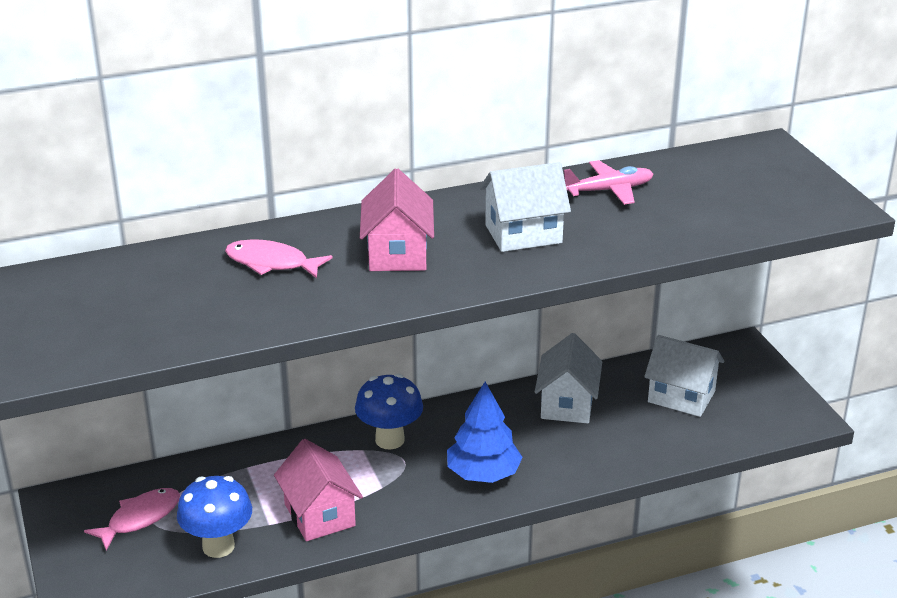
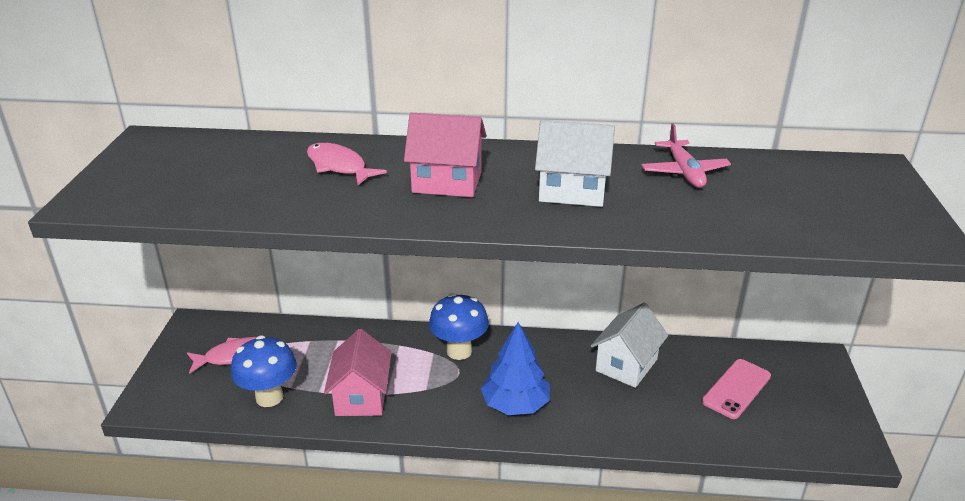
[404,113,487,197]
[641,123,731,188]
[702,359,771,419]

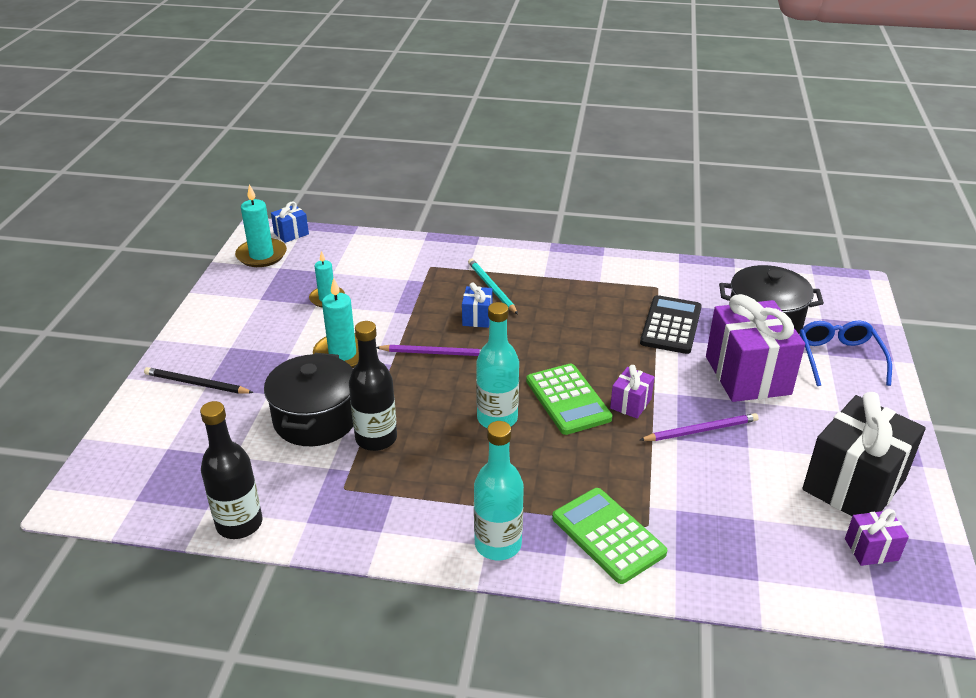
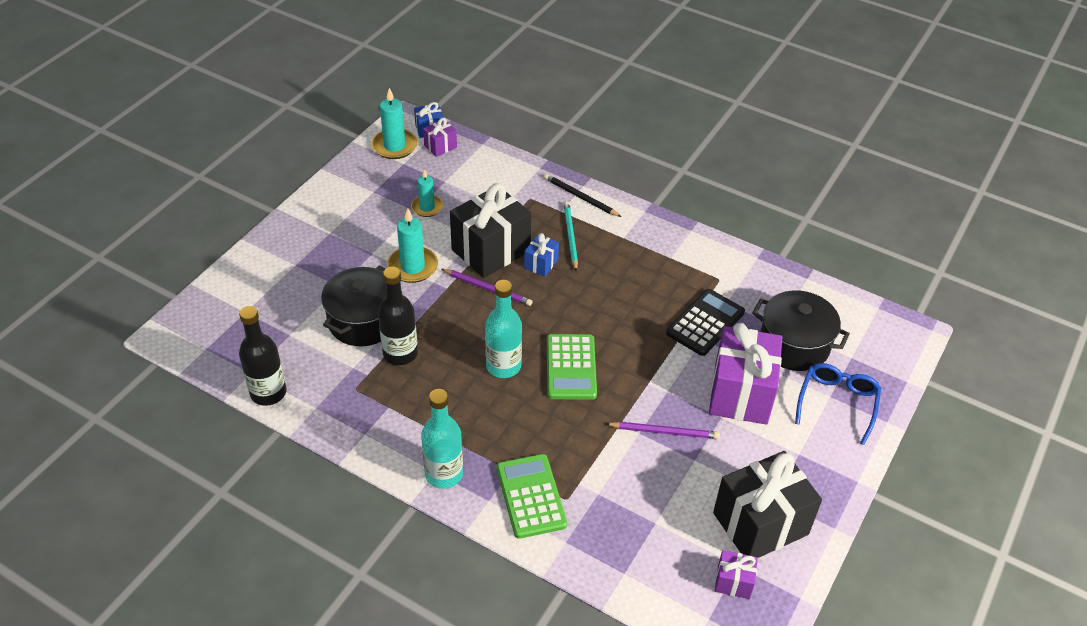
[423,118,457,157]
[450,183,531,278]
[544,174,621,217]

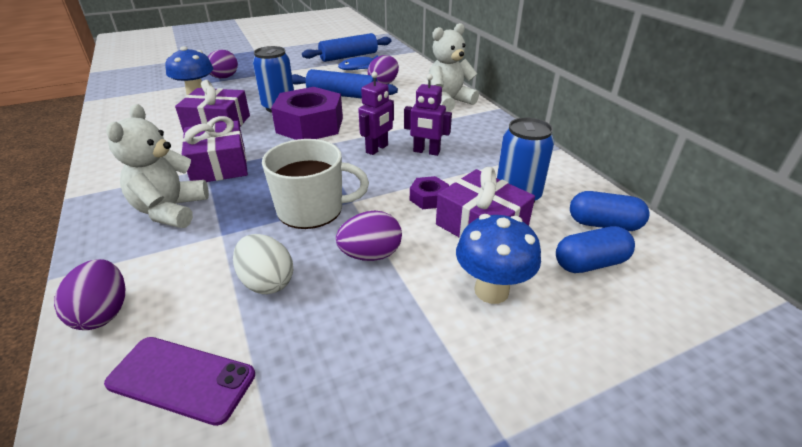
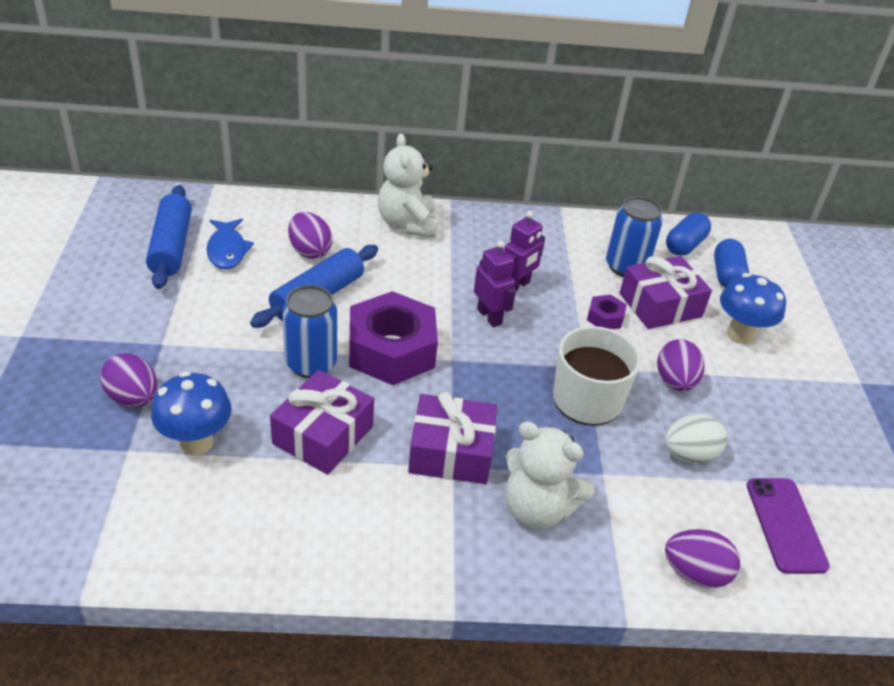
[747,478,830,574]

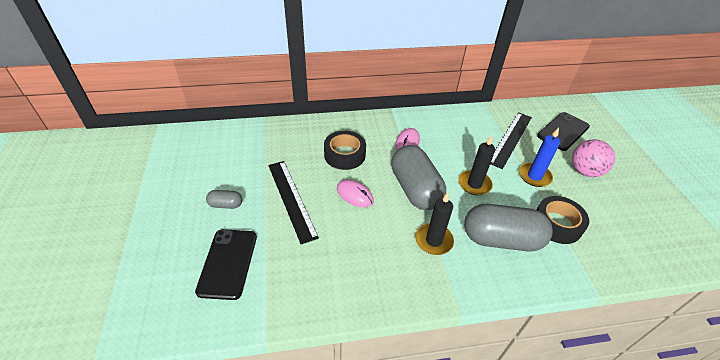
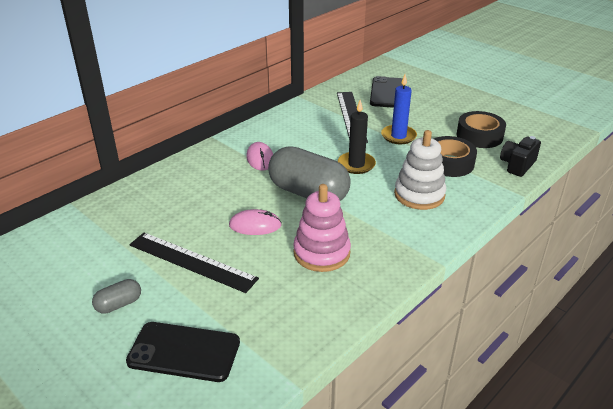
[126,322,240,382]
[293,184,351,272]
[394,130,446,210]
[457,111,506,148]
[500,136,541,177]
[415,192,454,255] (first image)
[572,139,615,177] (first image)

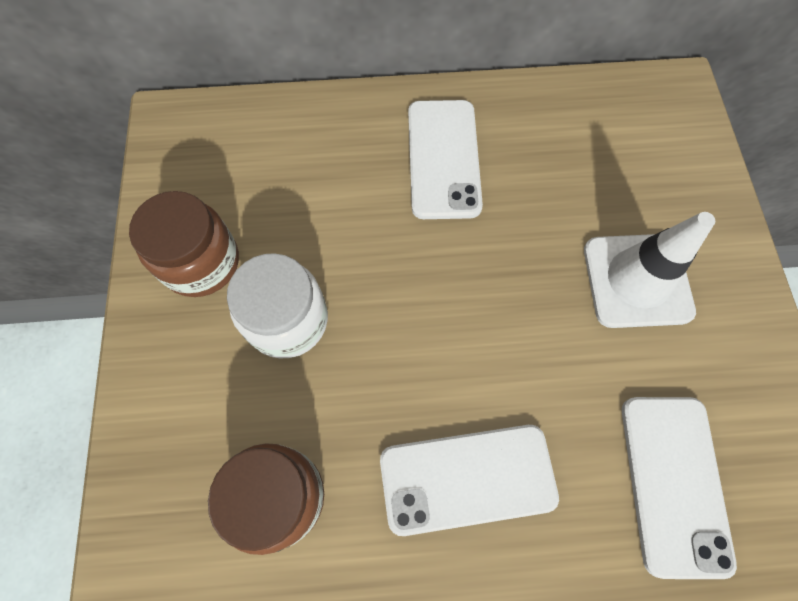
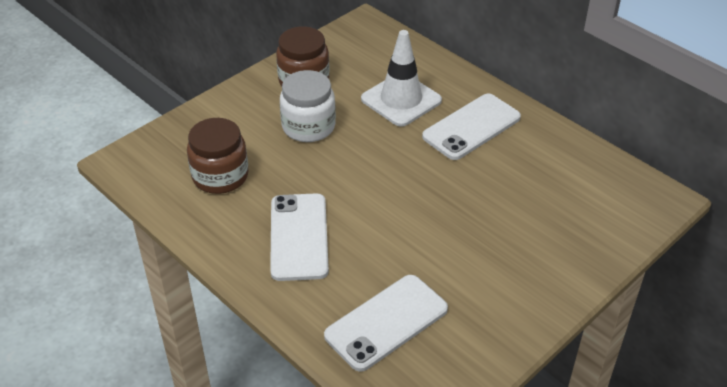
[270,193,329,281]
[361,30,442,127]

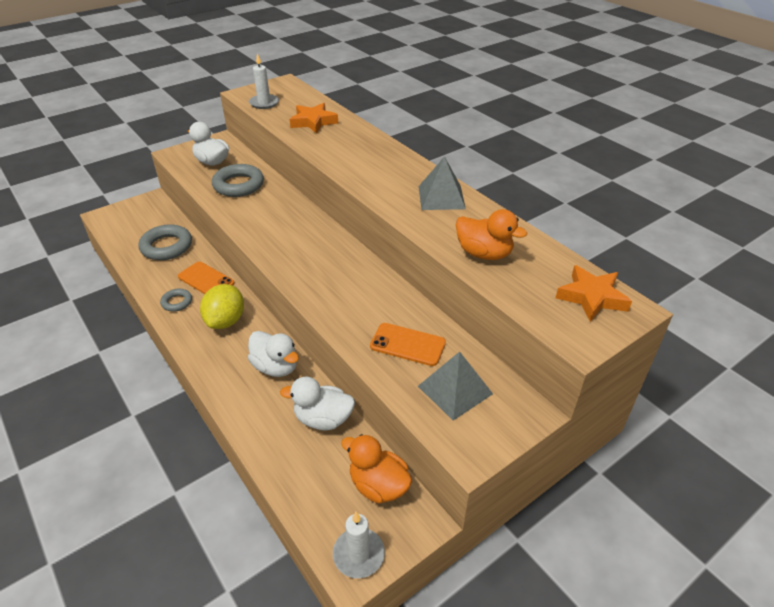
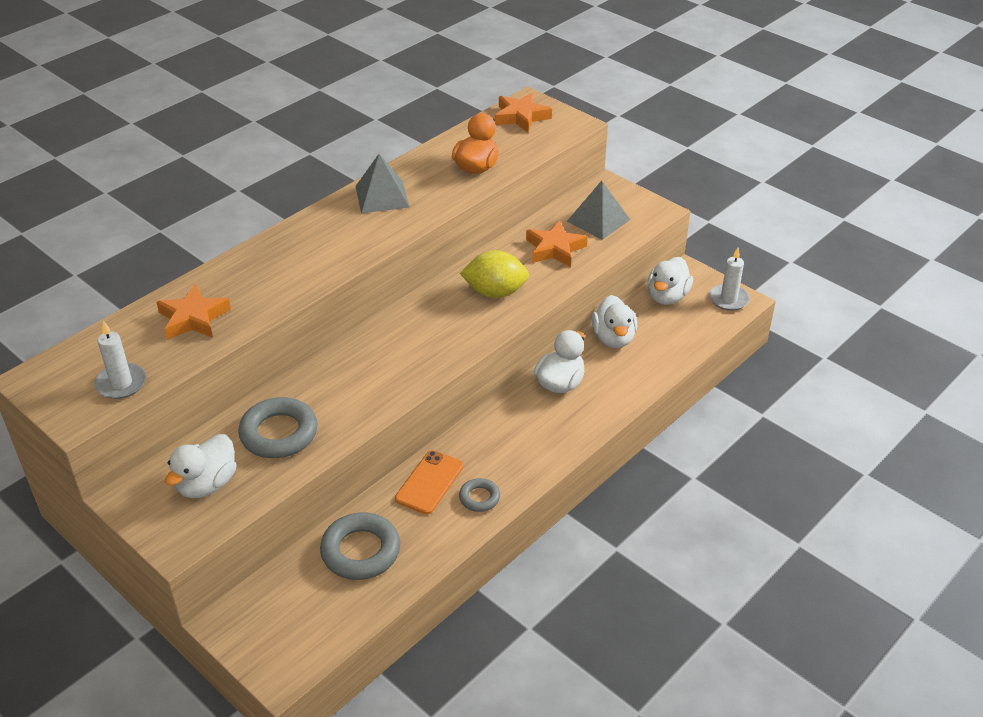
[460,250,529,298]
[526,221,588,267]
[647,257,693,305]

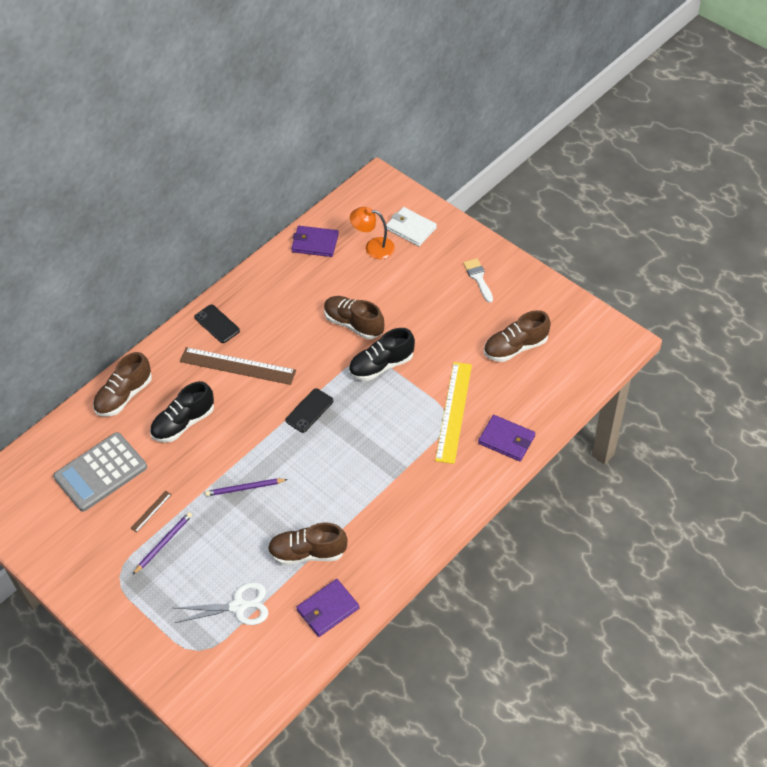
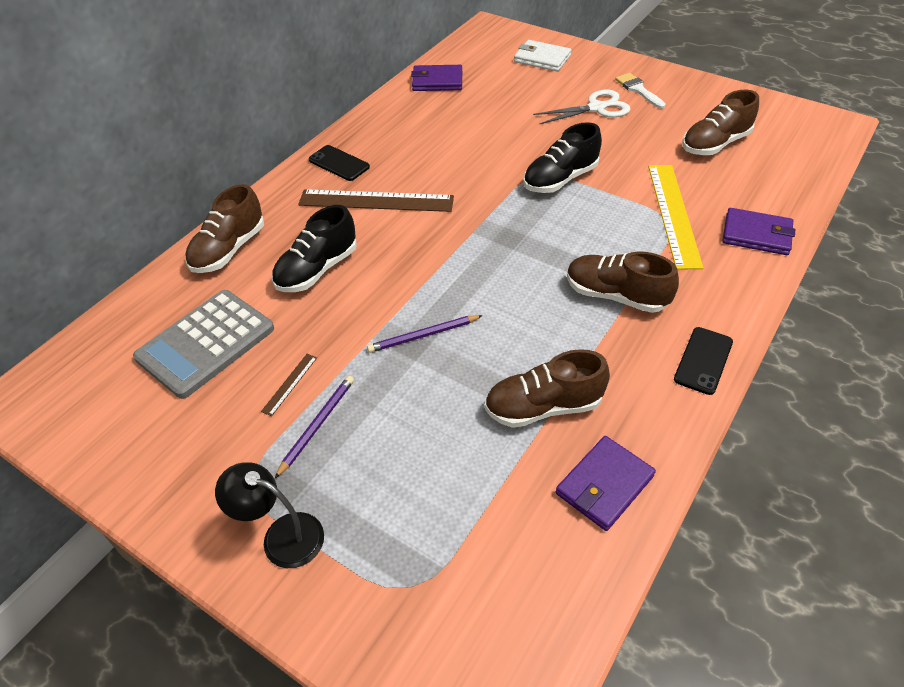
[215,462,324,568]
[533,90,630,125]
[567,251,679,313]
[674,327,733,395]
[350,207,395,259] (first image)

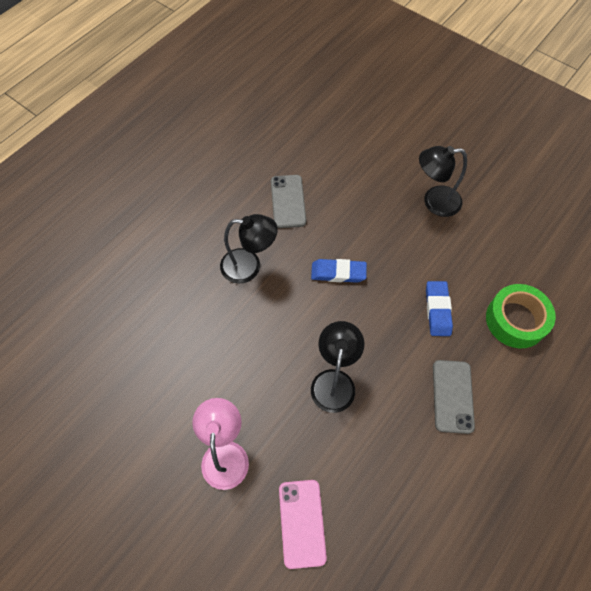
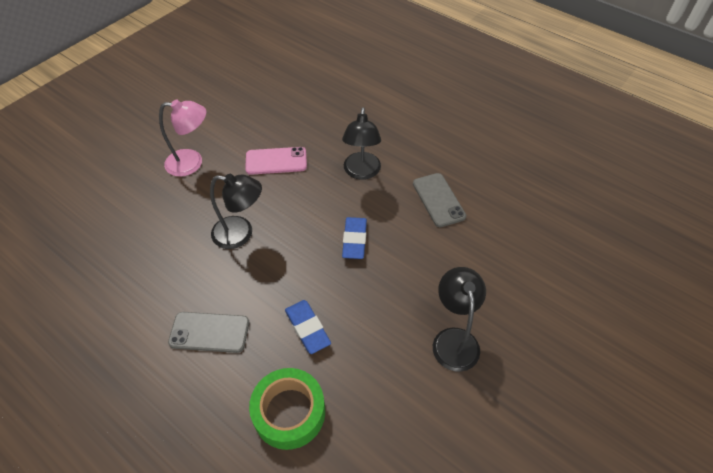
[245,147,307,175]
[285,300,331,354]
[413,173,466,227]

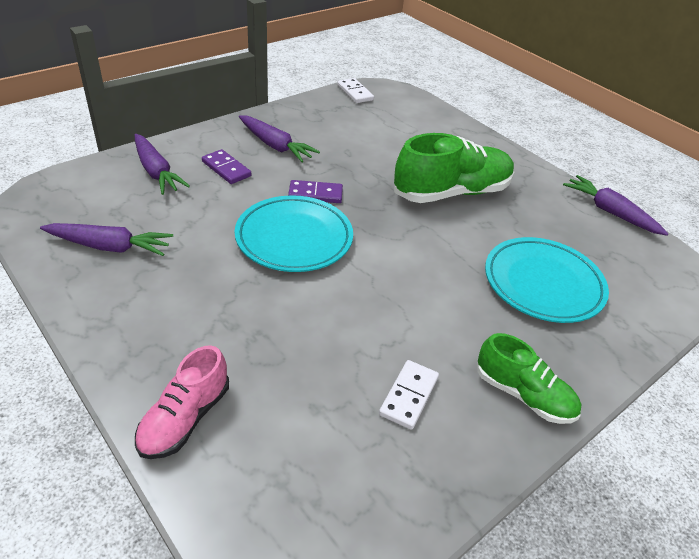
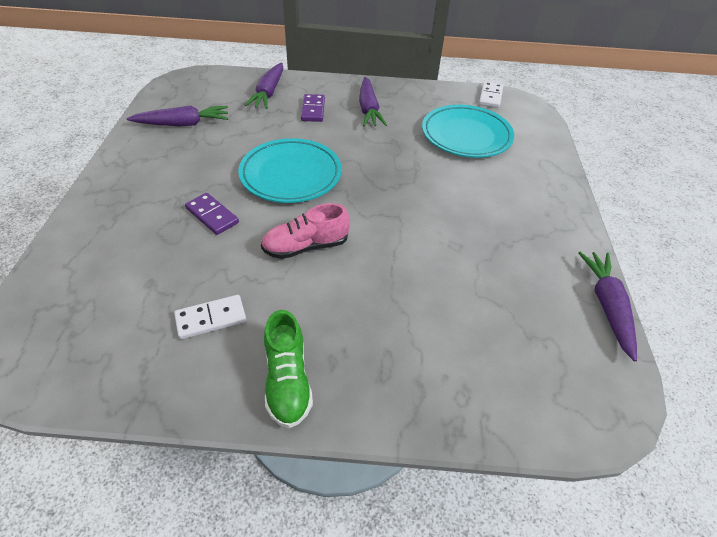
[127,106,228,126]
[185,193,239,235]
[261,203,350,259]
[422,105,514,158]
[394,133,515,203] (first image)

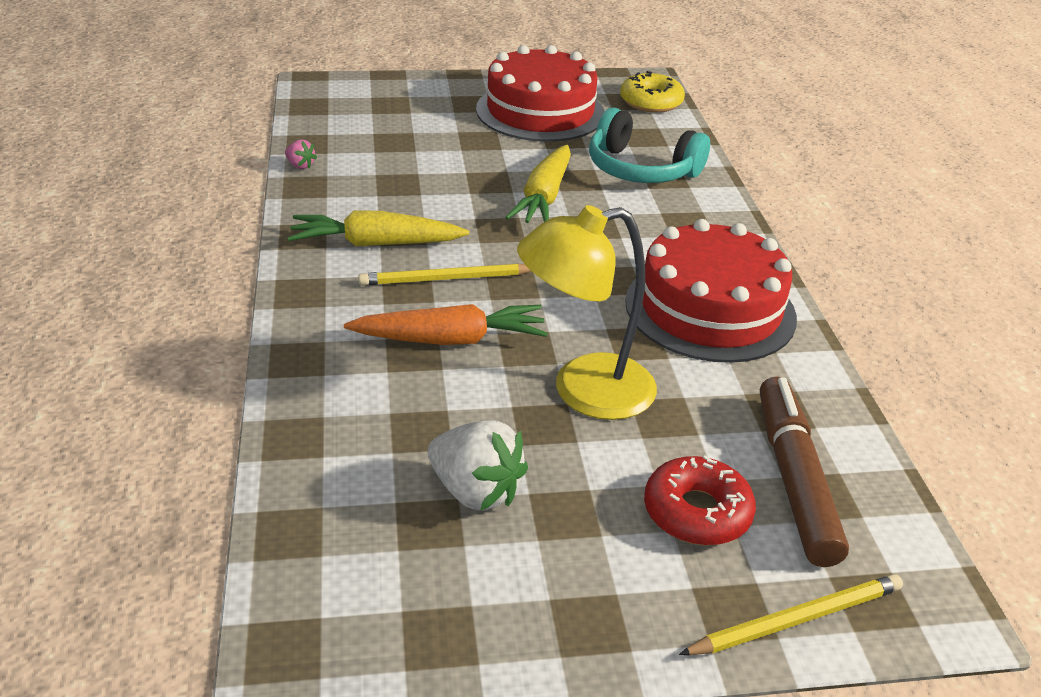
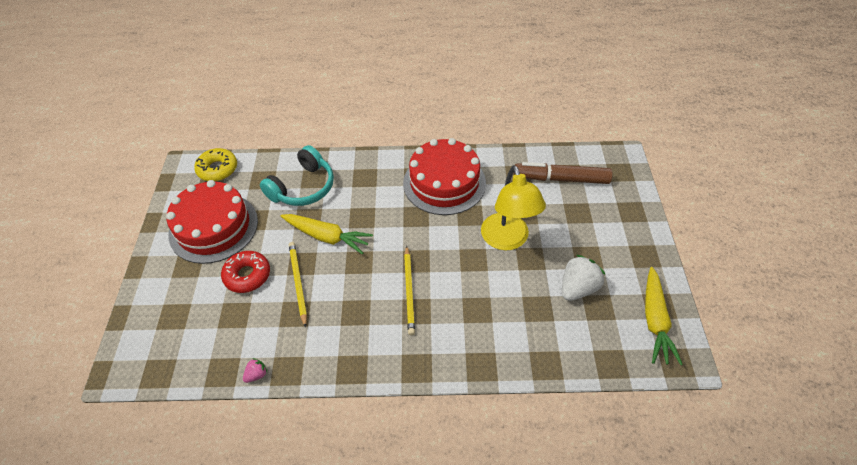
[221,251,270,293]
[289,242,307,328]
[645,267,683,365]
[344,304,548,345] (first image)

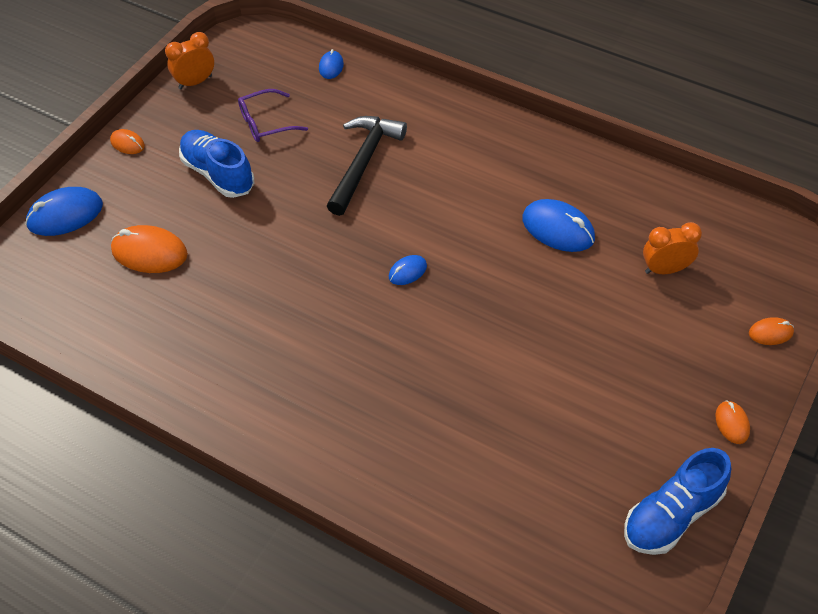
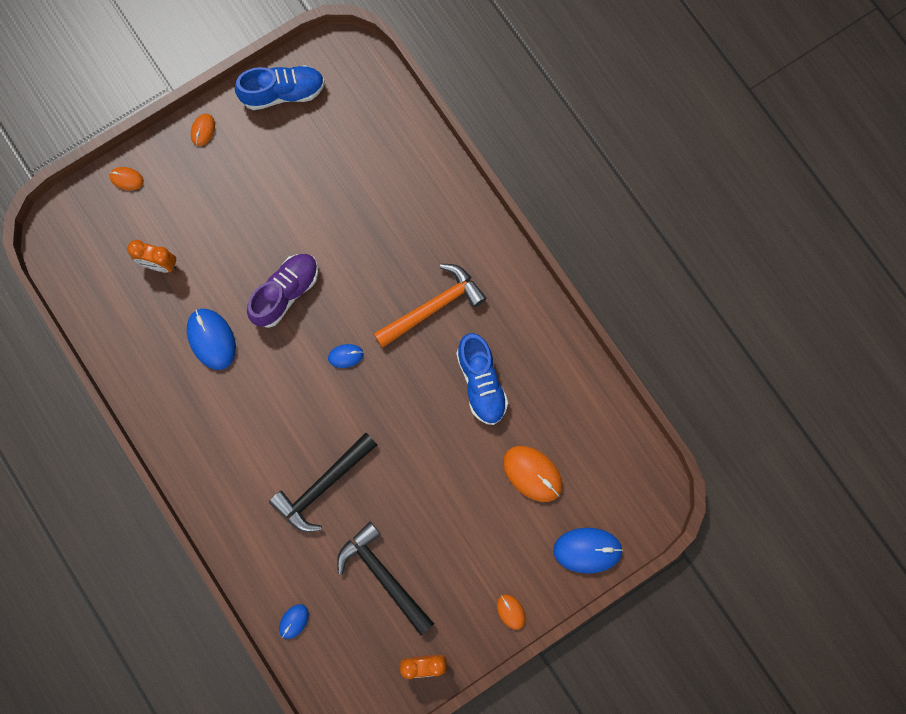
[247,254,318,328]
[337,522,434,635]
[374,264,486,348]
[456,333,508,425]

